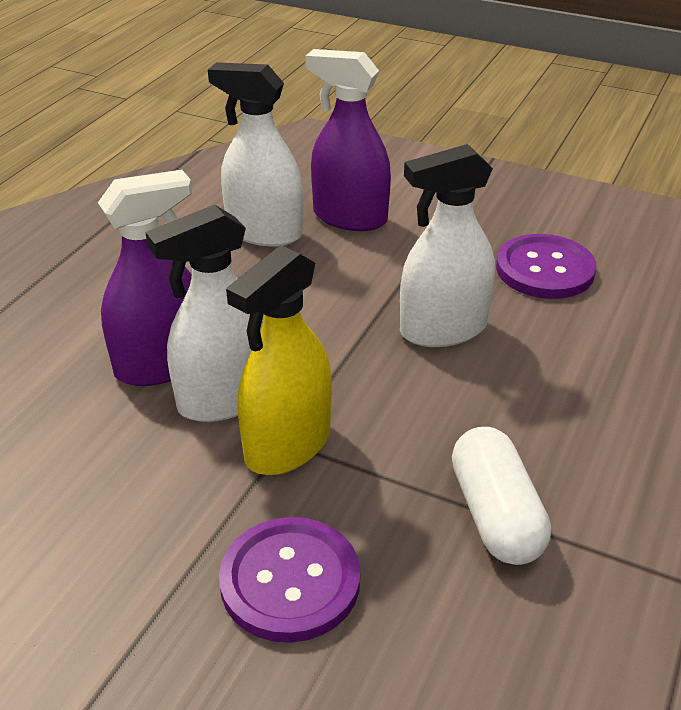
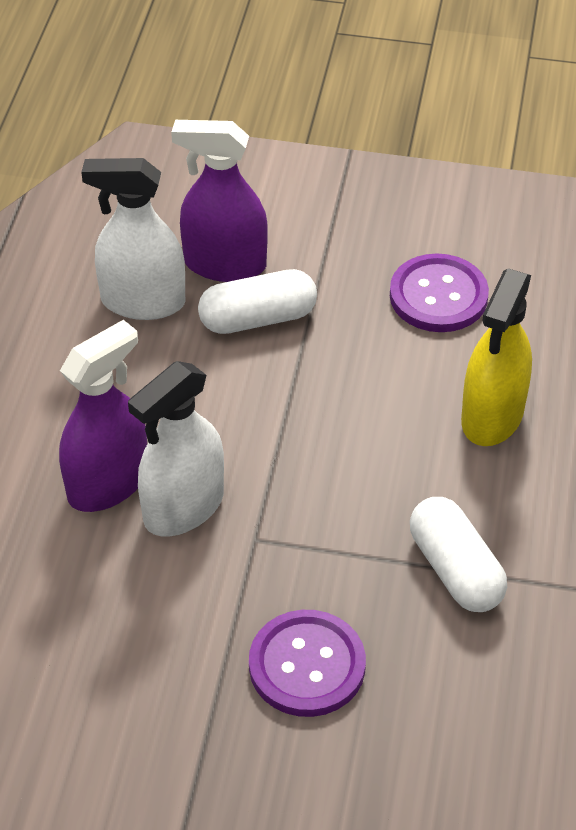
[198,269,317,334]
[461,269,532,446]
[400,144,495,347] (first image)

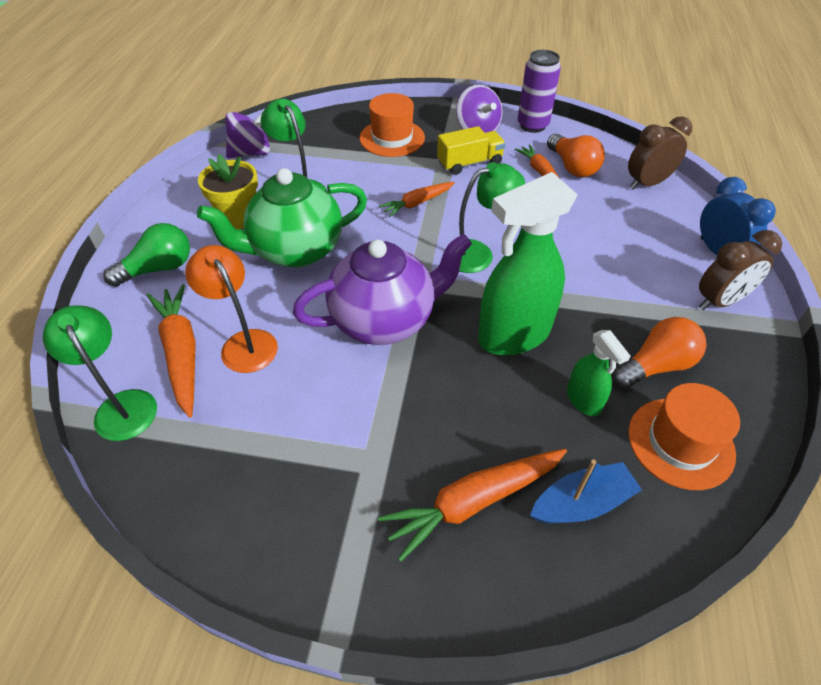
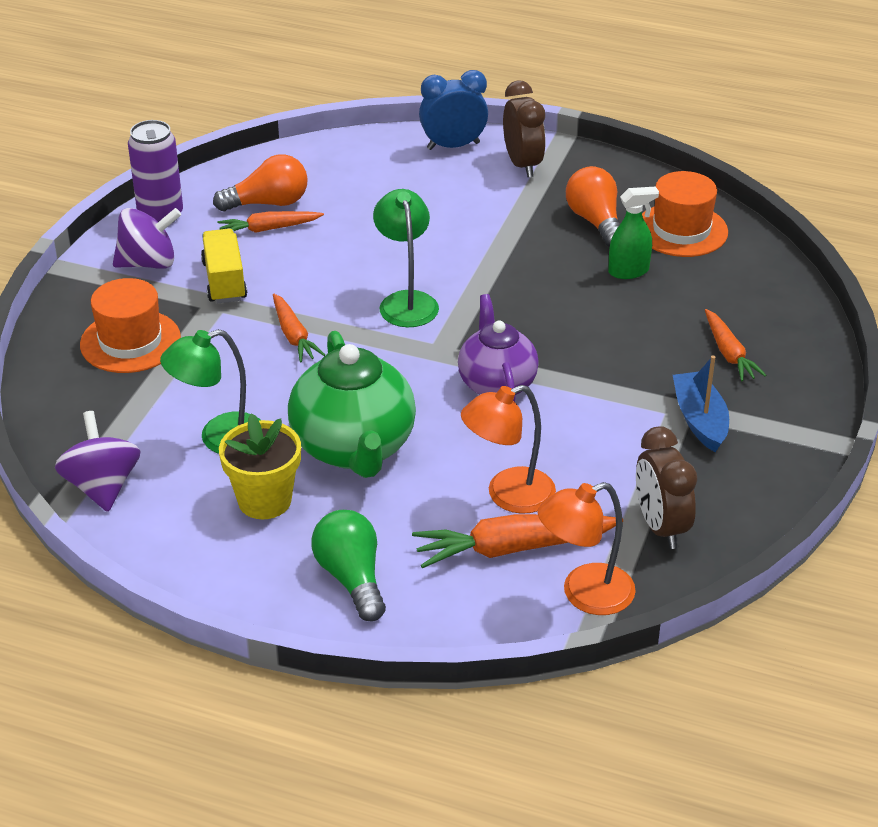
[458,294,539,402]
[538,482,636,615]
[636,426,697,549]
[673,356,729,452]
[705,309,766,381]
[478,172,578,356] (first image)

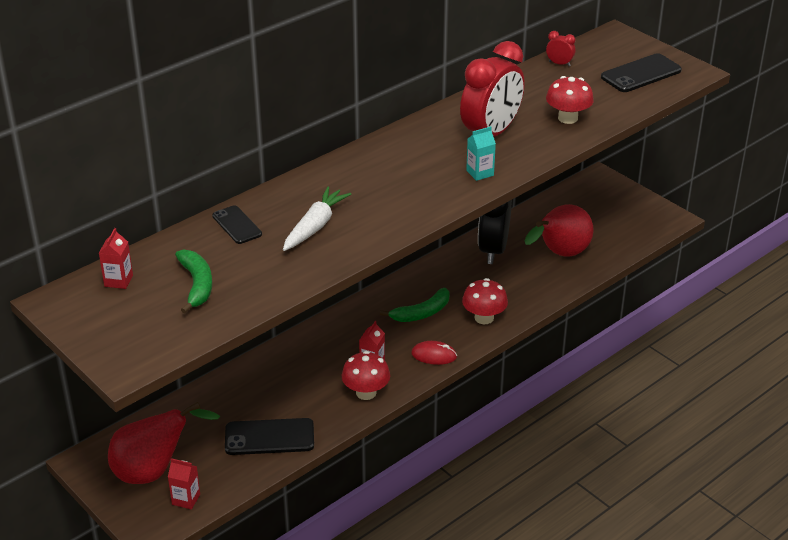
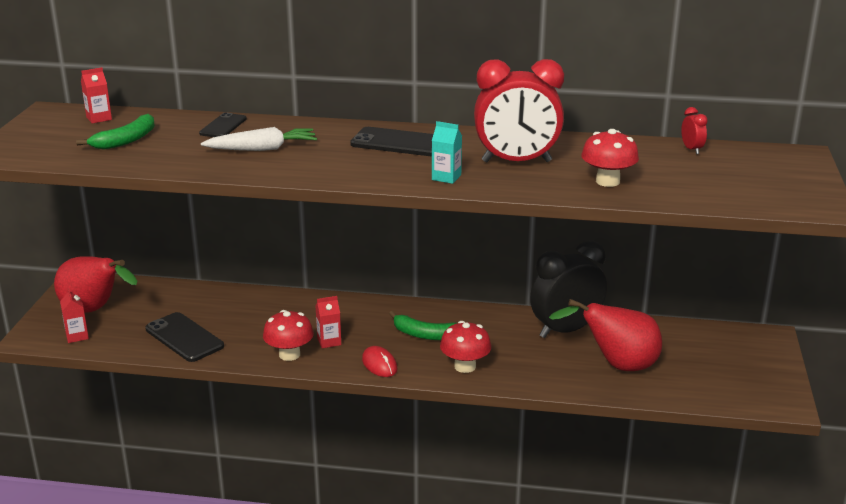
[350,127,433,156]

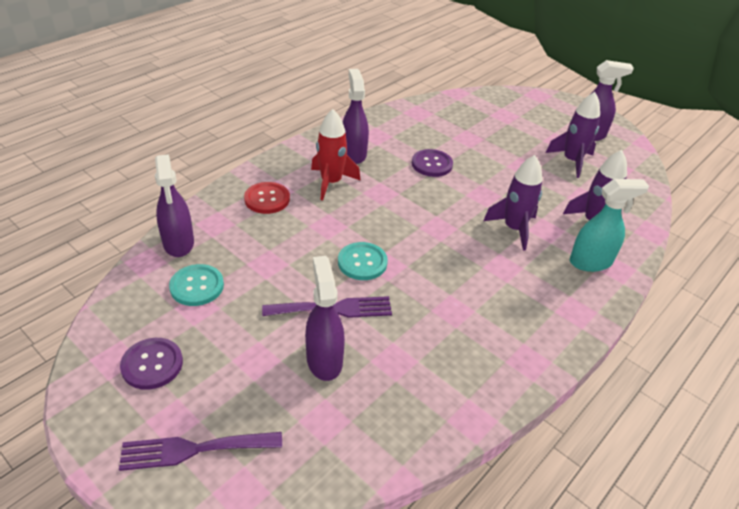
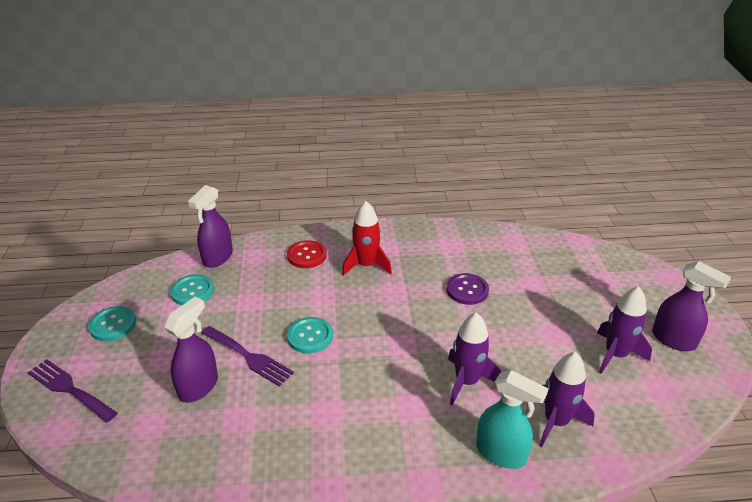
[88,306,136,341]
[343,69,369,164] (first image)

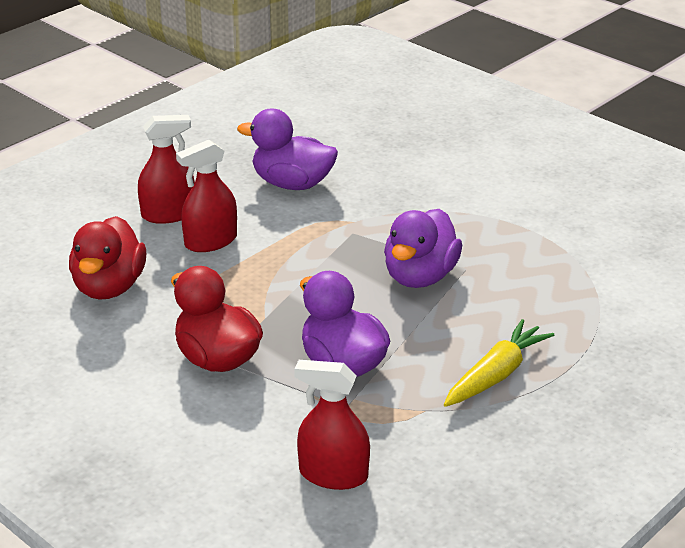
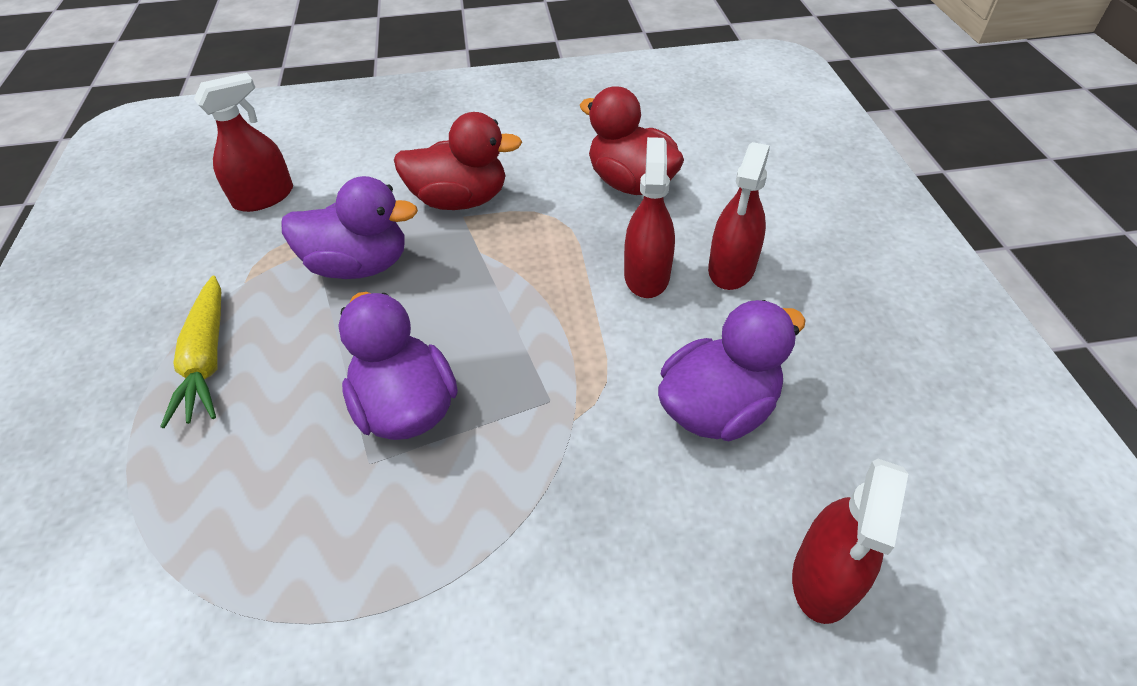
[792,459,908,624]

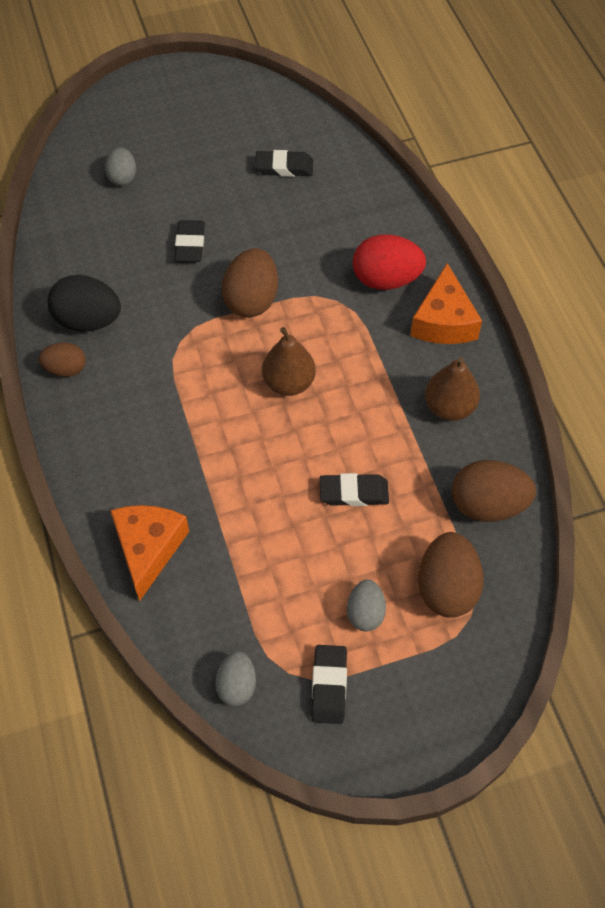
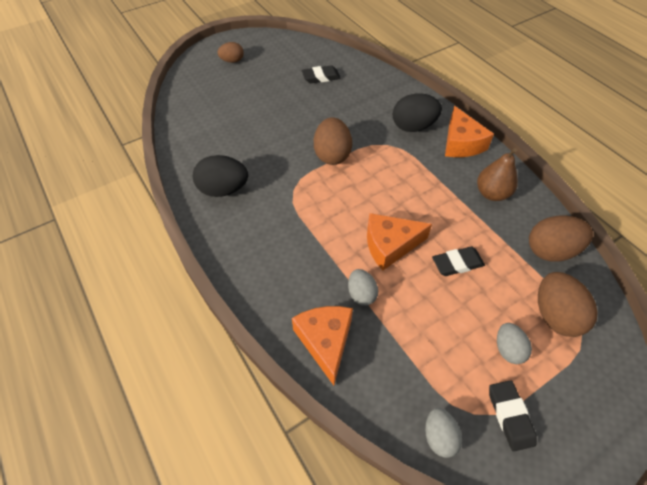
[218,42,244,63]
[348,269,378,306]
[367,213,432,270]
[393,93,442,132]
[174,220,205,262] (first image)
[262,327,316,396] (first image)

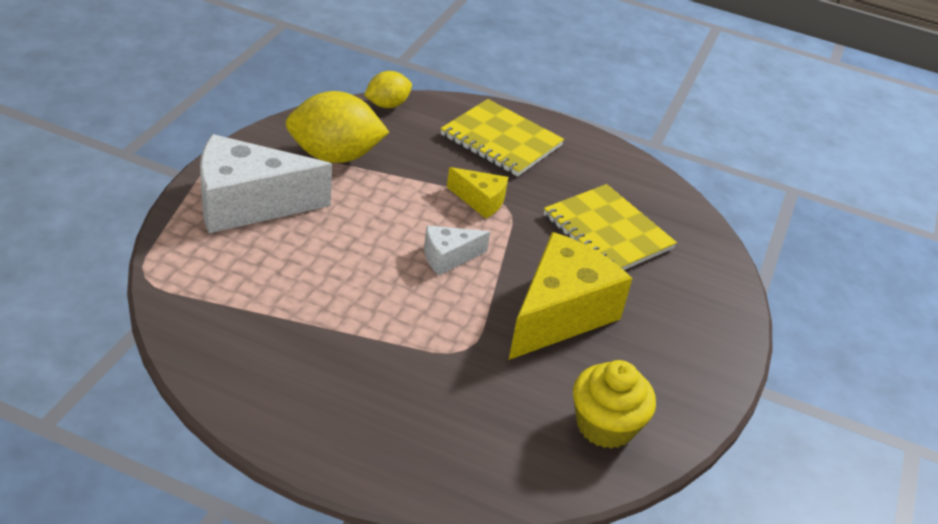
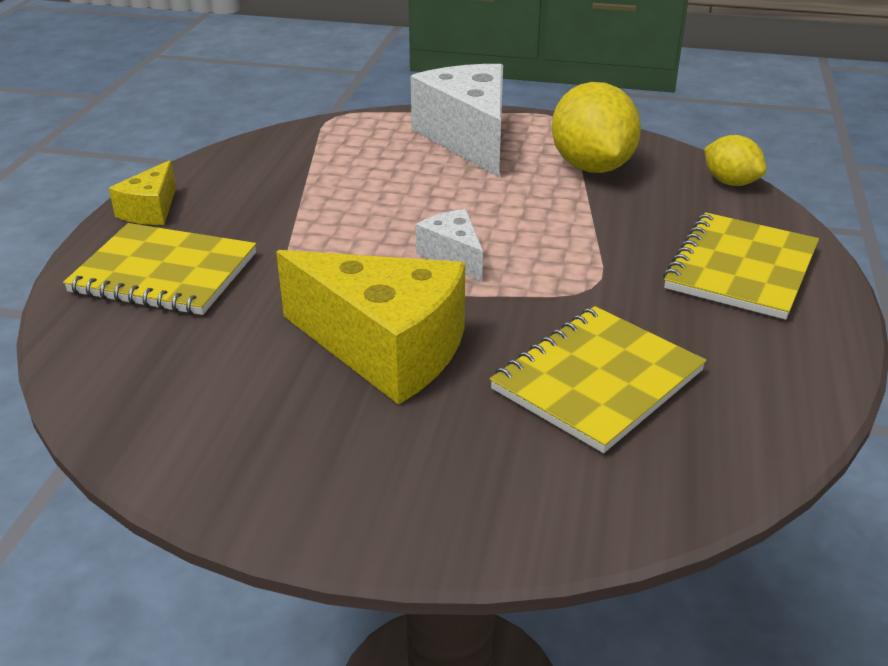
[63,223,256,315]
[109,160,176,225]
[573,360,656,449] (first image)

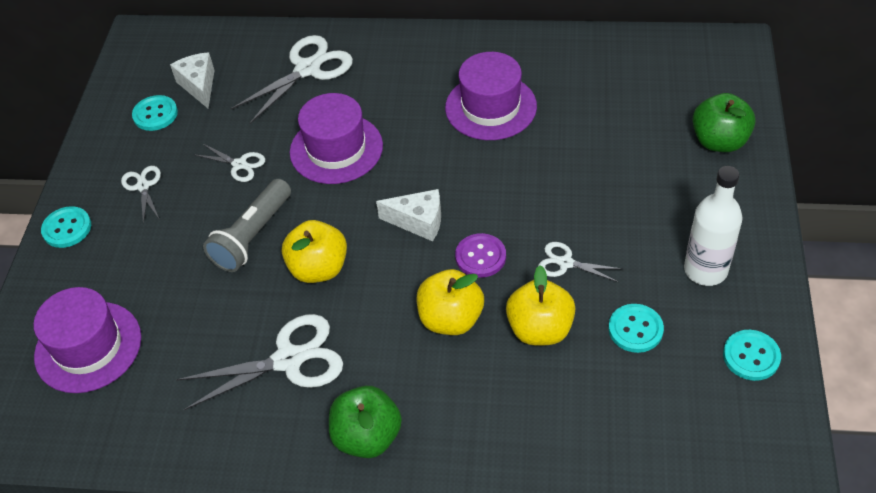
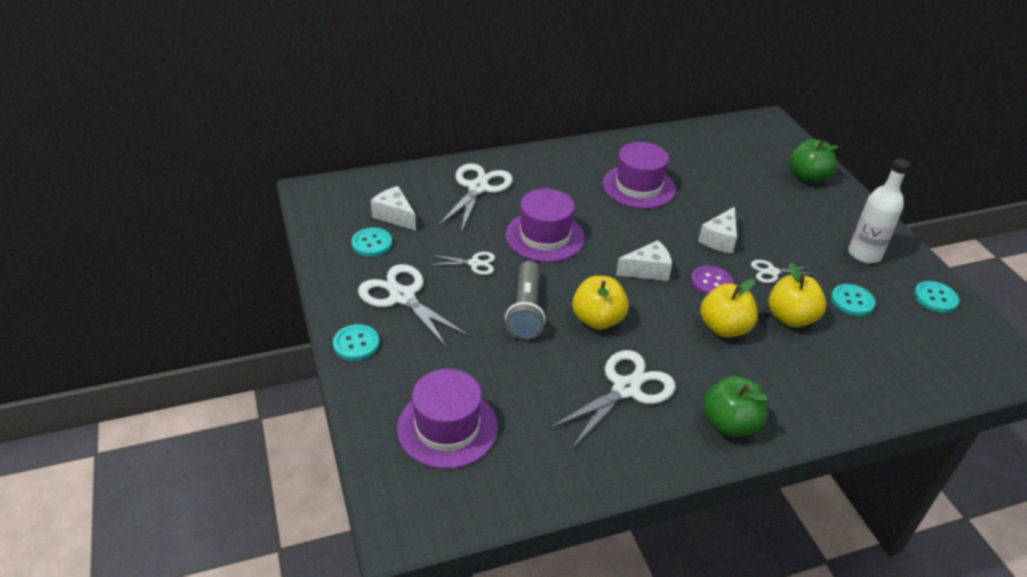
[358,264,470,349]
[698,207,737,254]

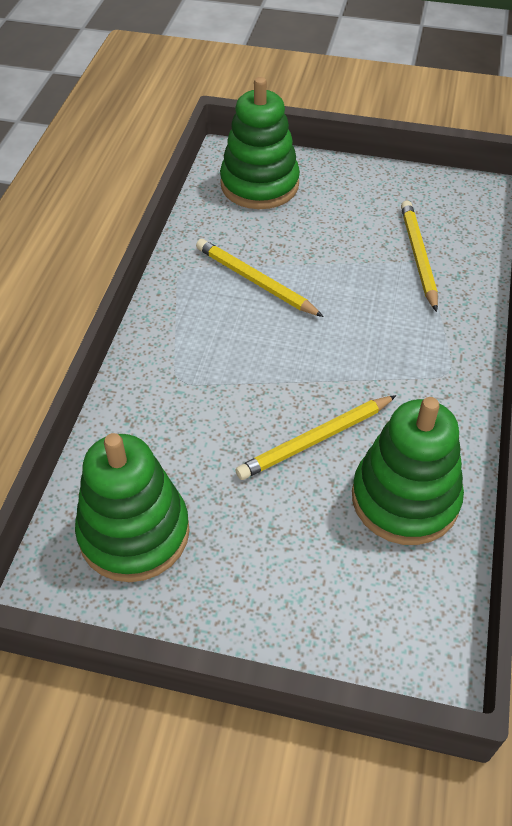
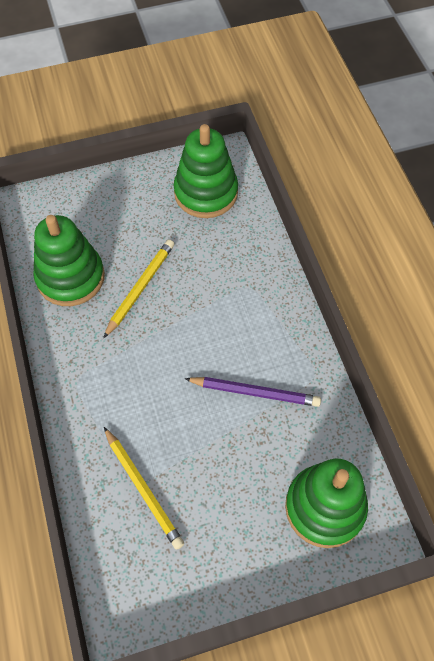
[184,377,321,407]

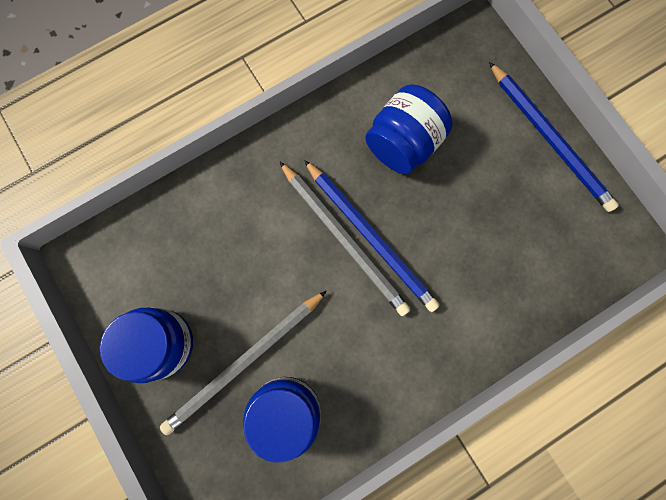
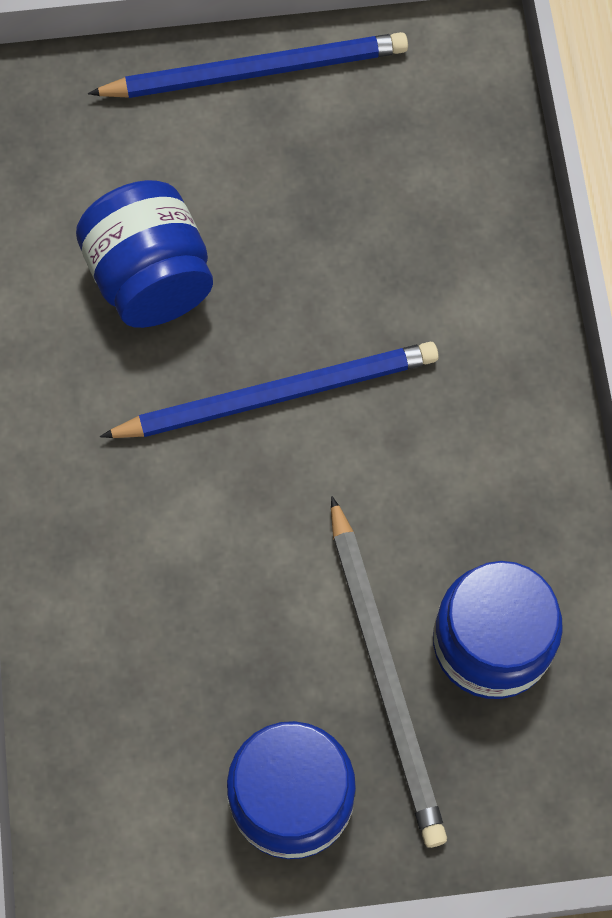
[279,161,411,316] (first image)

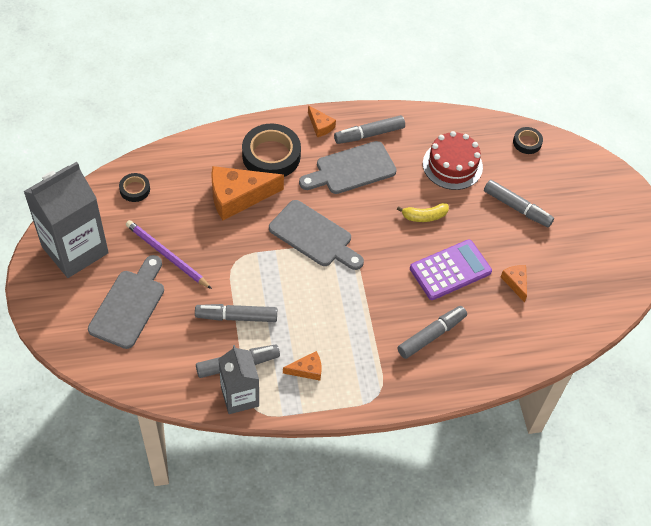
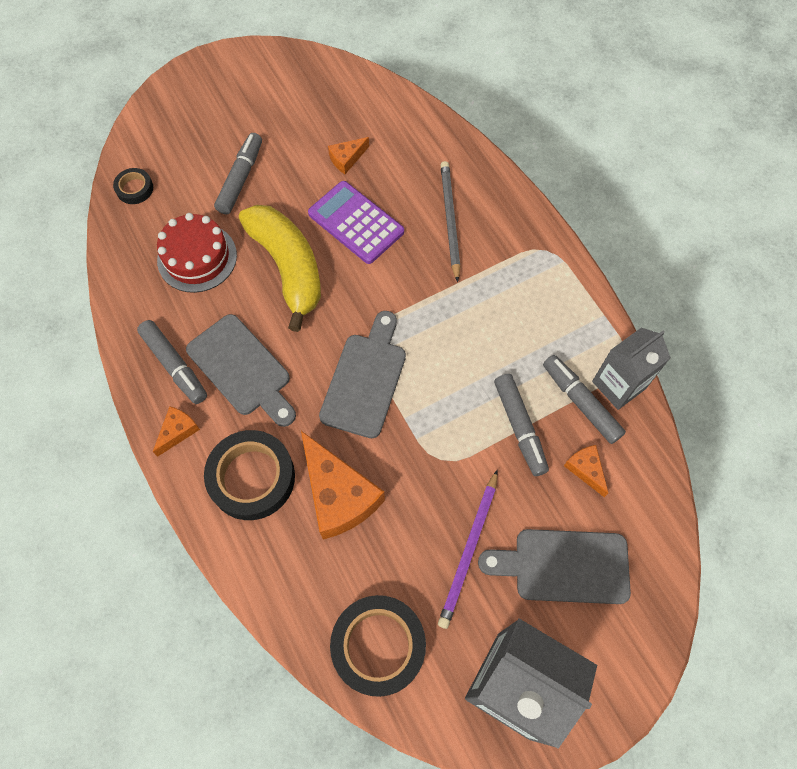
[239,205,321,332]
[330,595,426,697]
[441,161,460,282]
[564,445,608,497]

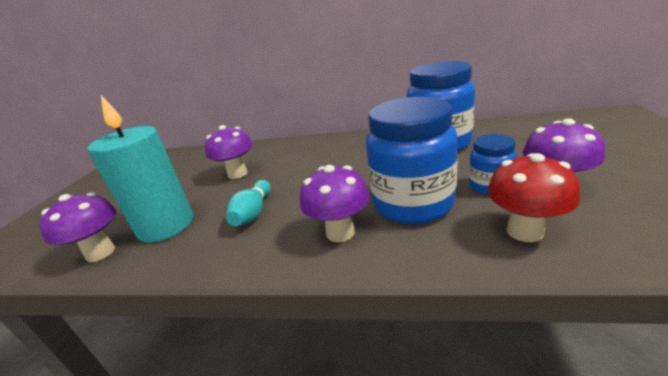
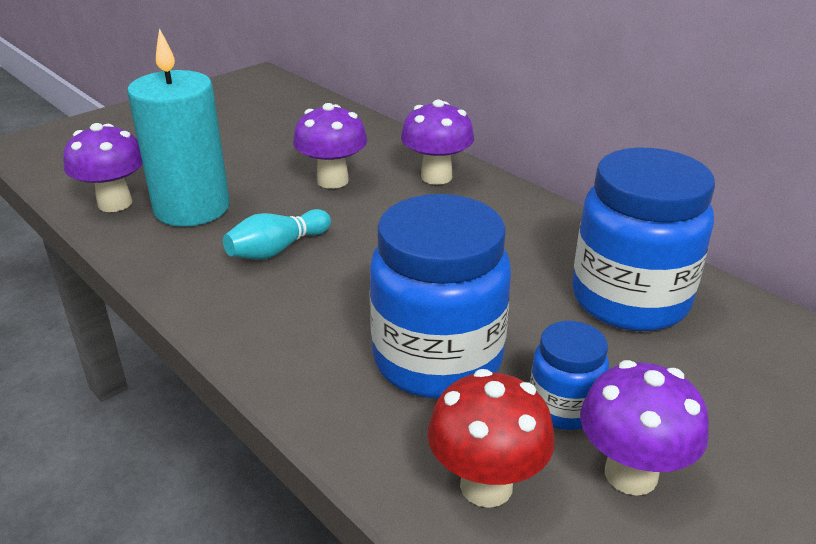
[401,100,474,185]

